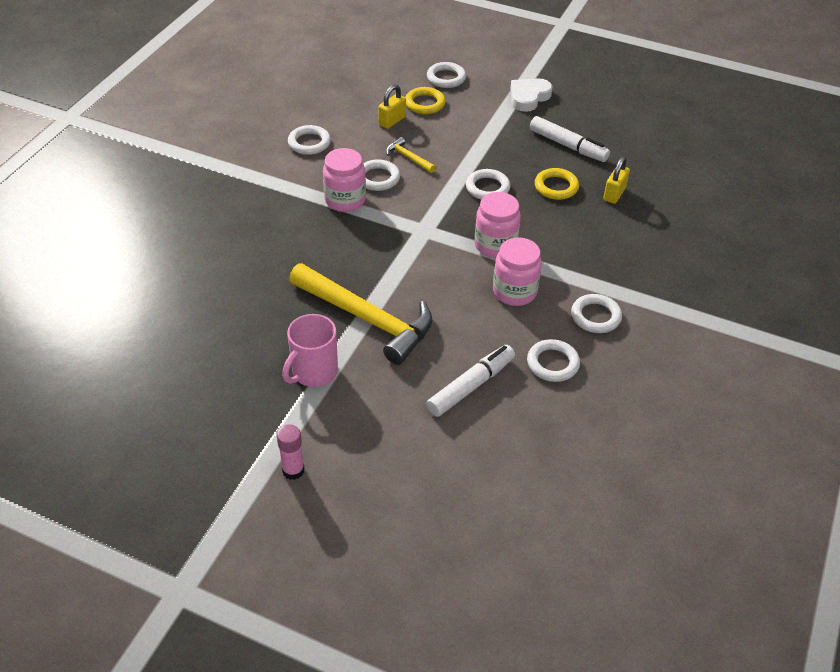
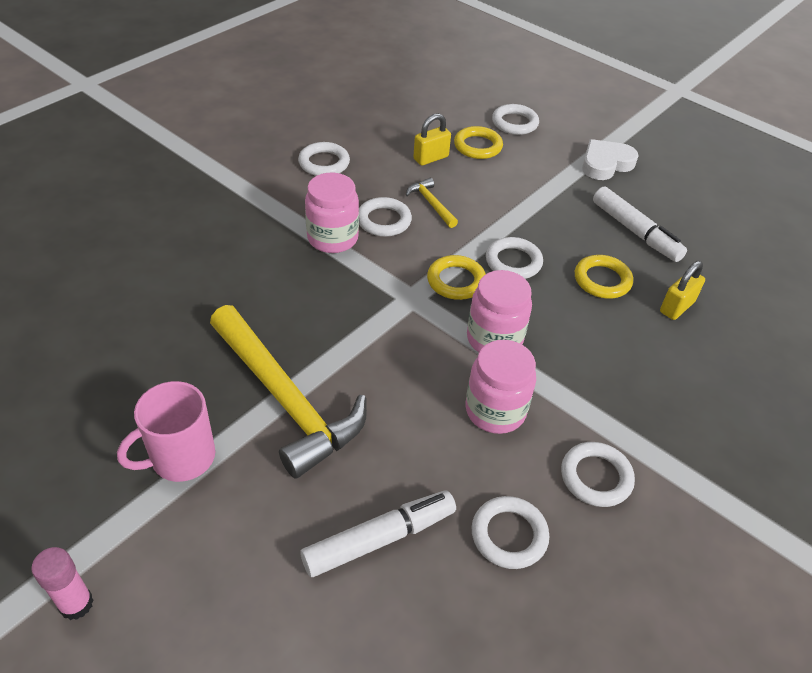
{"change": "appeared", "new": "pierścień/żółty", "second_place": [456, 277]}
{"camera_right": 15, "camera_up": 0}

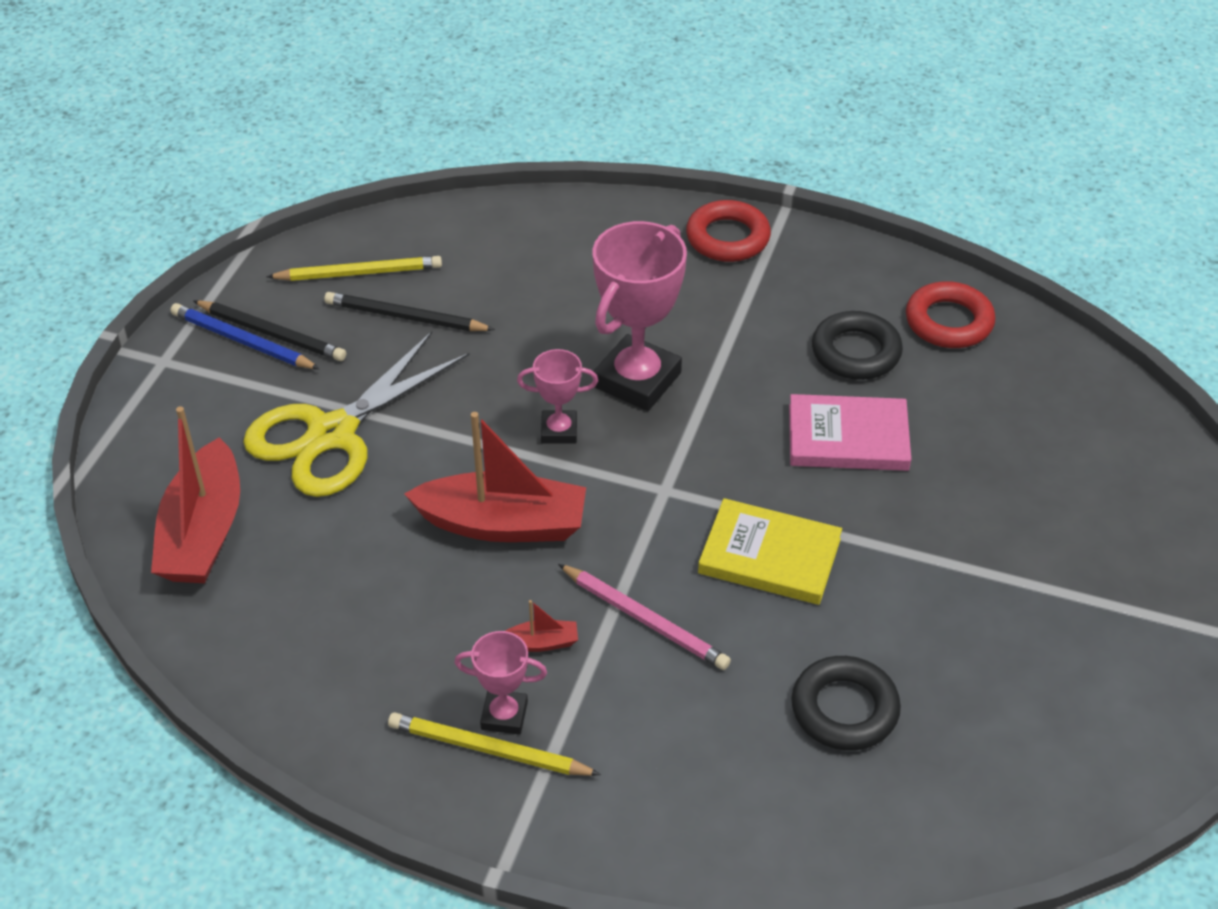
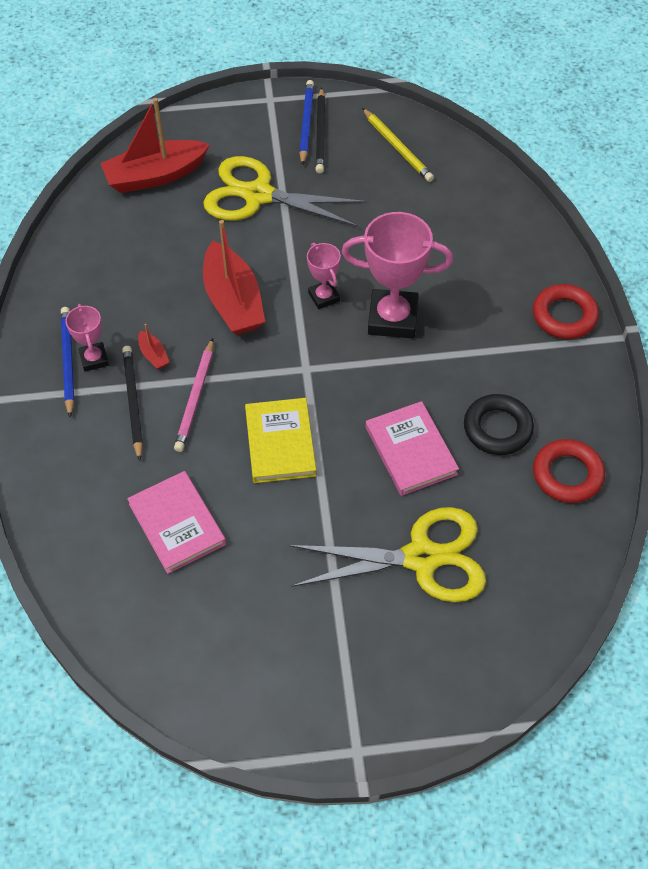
{"change": "relocated", "old": "ołówek/czarny", "first_place": [409, 311], "second_place": [132, 403]}
{"change": "exchanged", "old": "pierścień/czarny", "new": "książka/różowy", "first_place": [846, 703], "second_place": [176, 522]}
{"change": "colour", "old": "ołówek/żółty", "new": "ołówek/niebieski", "first_place": [494, 744], "second_place": [67, 362]}
{"change": "appeared", "new": "nożyczki/żółty", "second_place": [387, 554]}
{"camera_right": 65, "camera_up": 10}

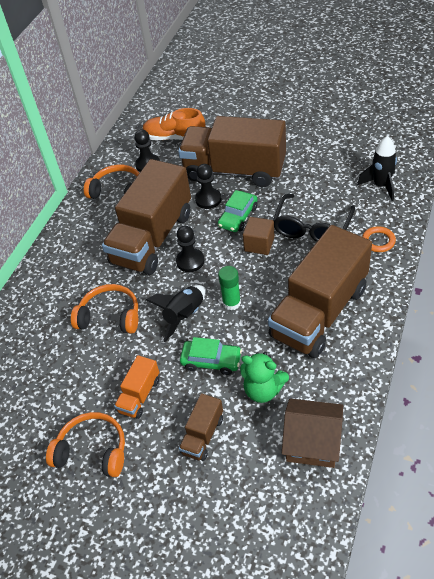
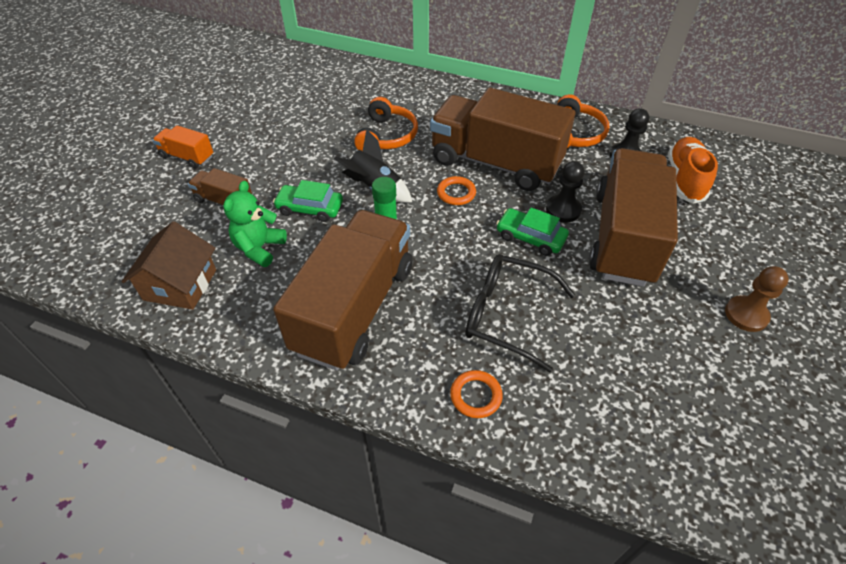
{"change": "missing", "old": "rakieta/czarny", "first_place": [377, 168]}
{"change": "missing", "old": "sześcian/brązowy", "first_place": [258, 236]}
{"change": "spun", "old": "ciężarówka/brązowy", "first_place": [320, 291], "second_place": [342, 290], "degrees": 75}
{"change": "exchanged", "old": "pionek/czarny", "new": "pierścień/pomarańczowy", "first_place": [190, 249], "second_place": [456, 190]}
{"change": "spun", "old": "samochód/zielony", "first_place": [211, 356], "second_place": [308, 201], "degrees": 90}
{"change": "relocated", "old": "ciężarówka/pomarańczowy", "first_place": [136, 387], "second_place": [183, 147]}
{"change": "missing", "old": "słuchawki/pomarańczowy", "first_place": [85, 444]}
{"change": "appeared", "new": "pionek/brązowy", "second_place": [757, 299]}
{"camera_right": 85, "camera_up": 0}

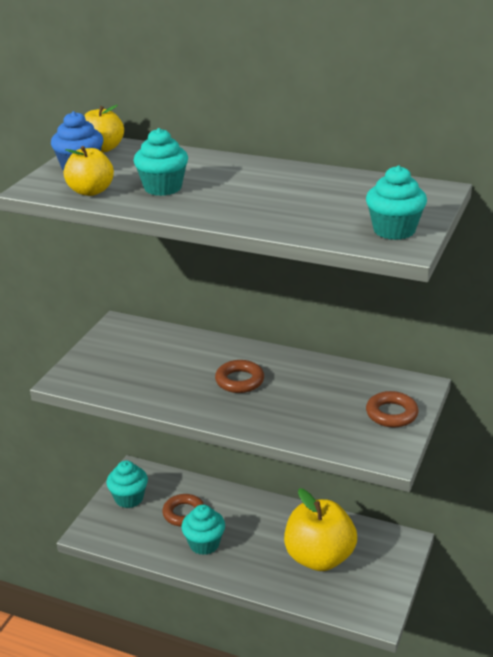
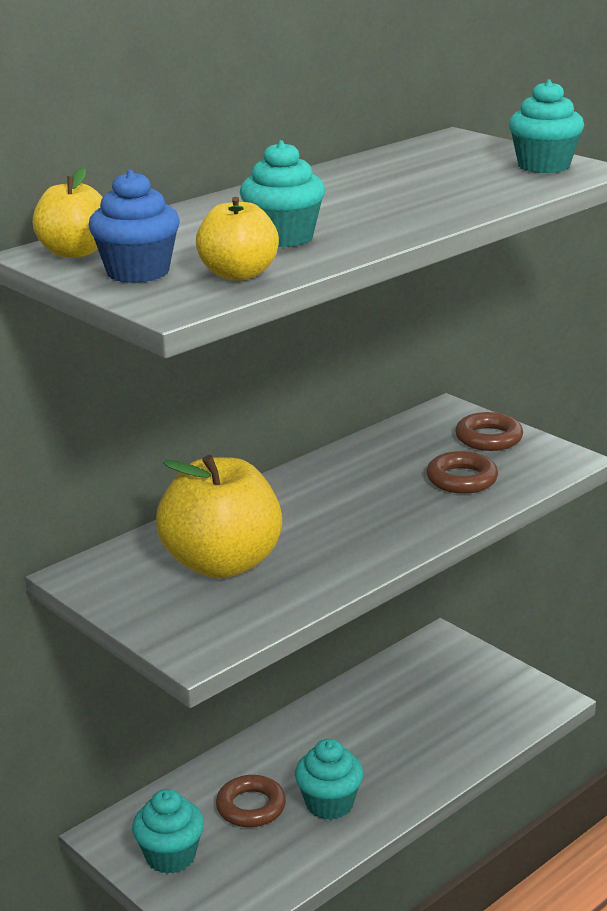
{"change": "relocated", "old": "pierścień/brązowy", "first_place": [239, 376], "second_place": [462, 472]}
{"change": "relocated", "old": "jabłko/żółty", "first_place": [320, 529], "second_place": [219, 517]}
{"camera_right": -65, "camera_up": -5}

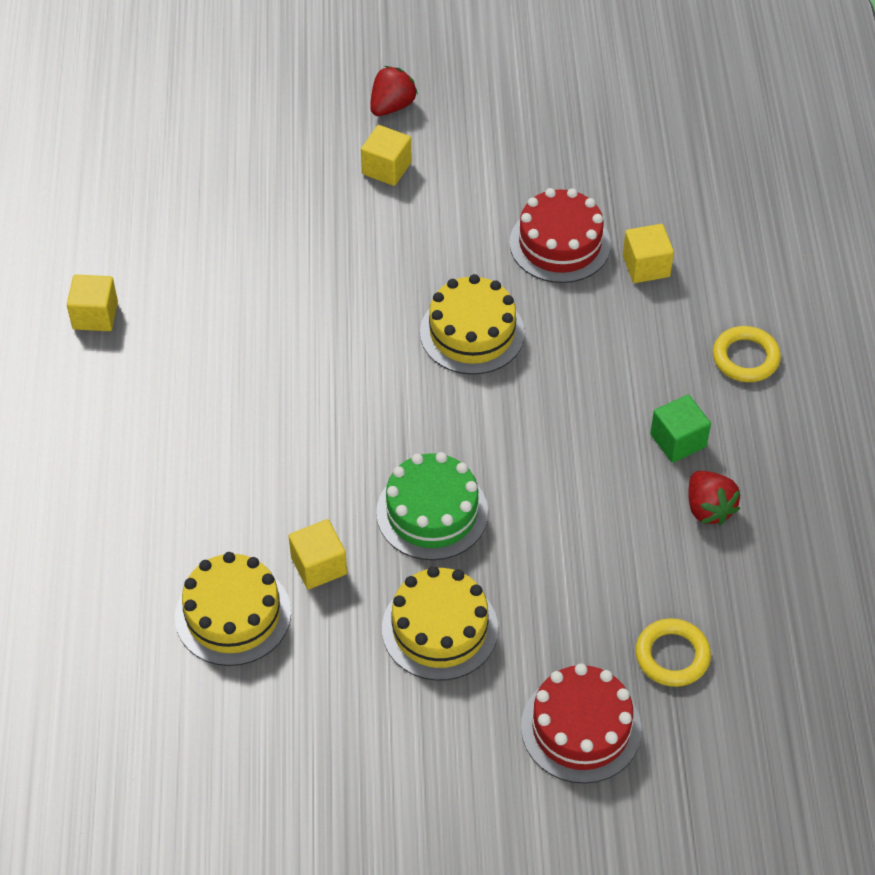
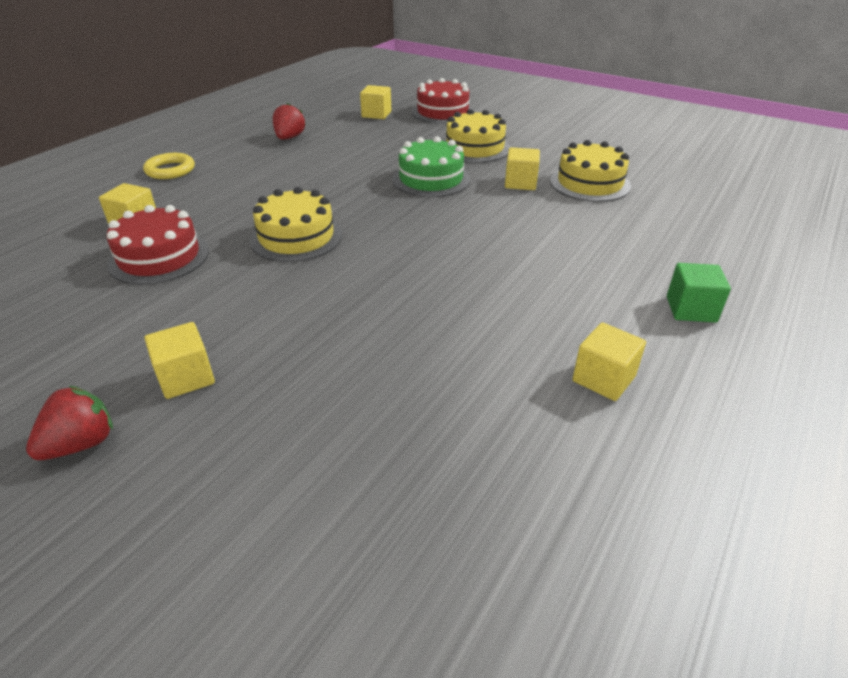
{"change": "spun", "old": "truskawka/czerwony", "first_place": [394, 91], "second_place": [69, 423], "degrees": 150}
{"change": "relocated", "old": "sześcian/zielony", "first_place": [680, 429], "second_place": [699, 293]}
{"change": "exchanged", "old": "pierścień/żółty", "new": "sześcian/żółty", "first_place": [673, 652], "second_place": [375, 102]}
{"camera_right": -145, "camera_up": -15}

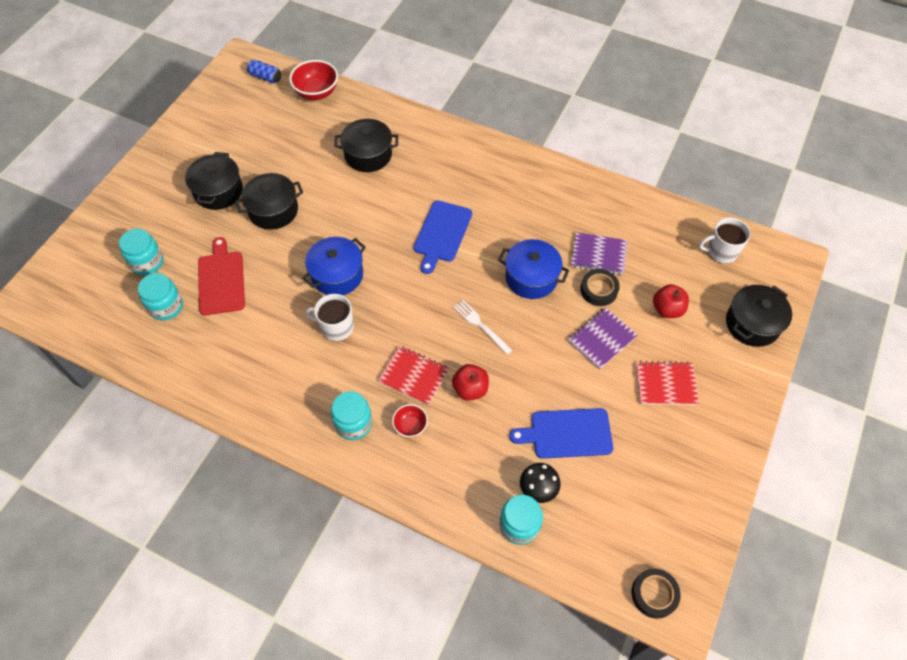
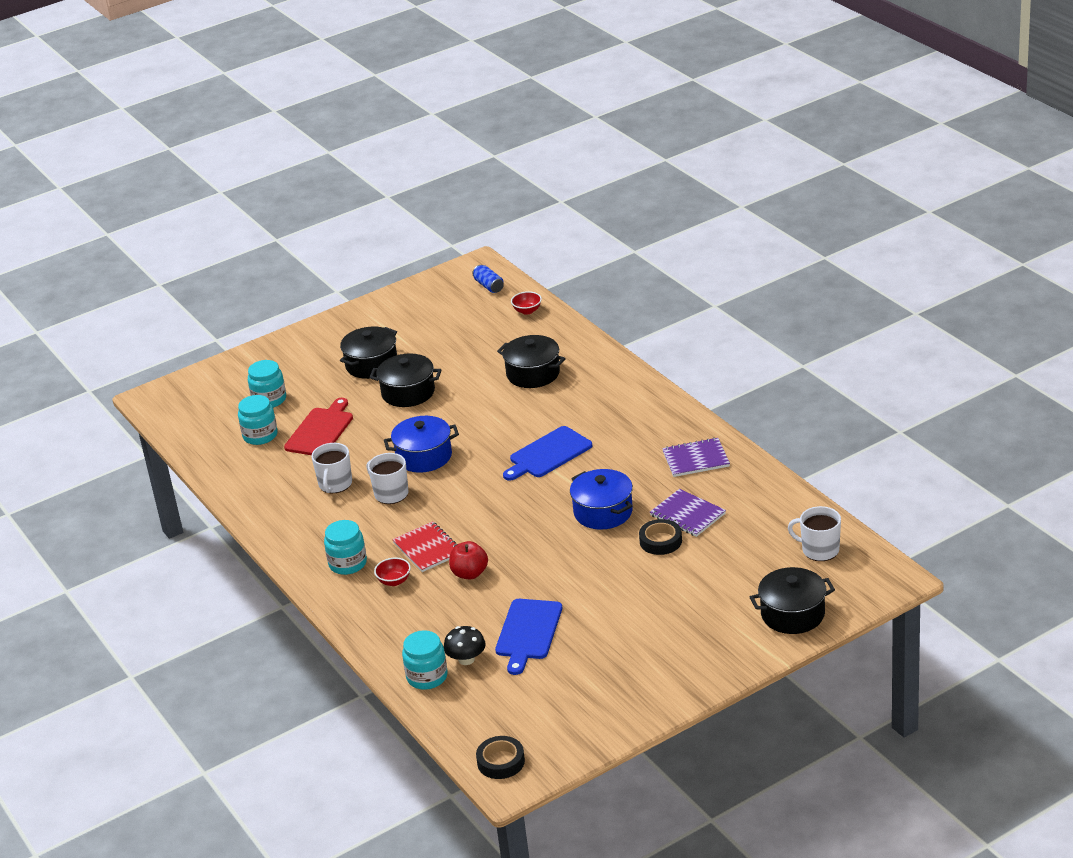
{"change": "size", "old": "miska/czerwony", "first_place": [313, 80], "second_place": [526, 303], "factor": 0.57}
{"change": "missing", "old": "jabłko/czerwony", "first_place": [671, 301]}
{"change": "missing", "old": "widelec/biały", "first_place": [482, 327]}
{"change": "relocated", "old": "zeszyt/fioletowy", "first_place": [603, 339], "second_place": [696, 457]}
{"change": "missing", "old": "zeszyt/czerwony", "first_place": [667, 383]}
{"change": "spun", "old": "deska do krojenia/niebieski", "first_place": [561, 433], "second_place": [528, 637], "degrees": -105}
{"change": "appeared", "new": "kubek/biały", "second_place": [331, 468]}
{"camera_right": 35, "camera_up": -25}

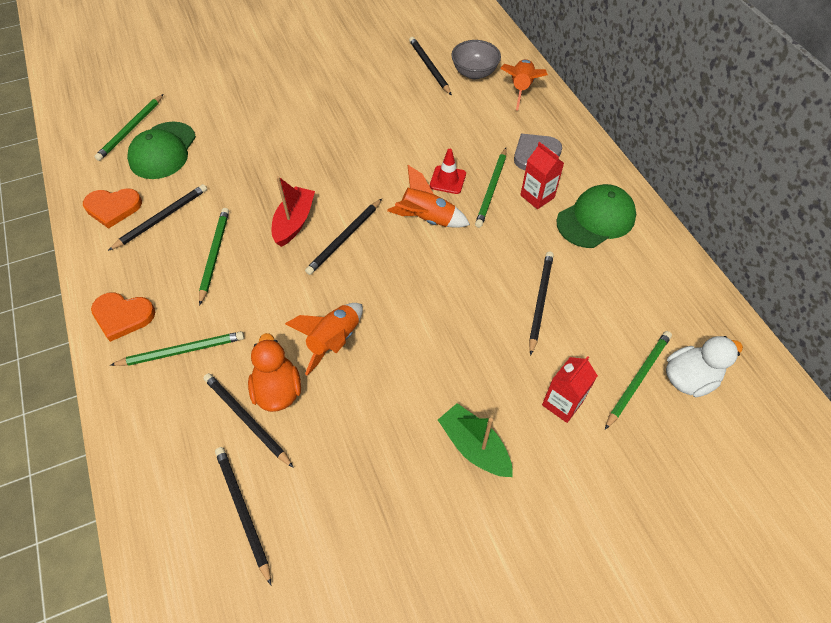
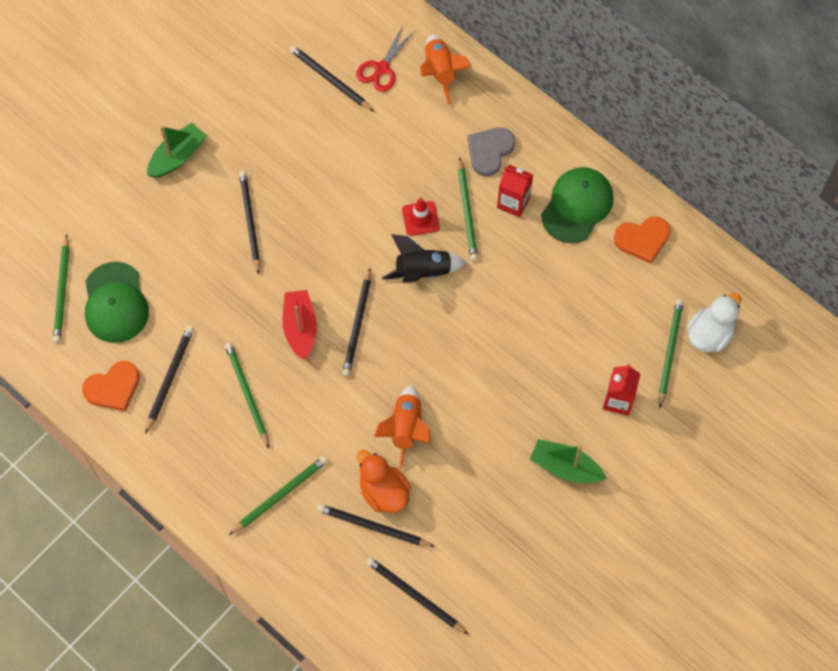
{"change": "exchanged", "old": "miska/szary", "new": "nożyczki/czerwony", "first_place": [476, 59], "second_place": [385, 59]}
{"change": "colour", "old": "rakieta/pomarańczowy", "new": "rakieta/czarny", "first_place": [428, 196], "second_place": [424, 258]}
{"change": "relocated", "old": "ołówek/czarny", "first_place": [541, 304], "second_place": [249, 223]}
{"change": "relocated", "old": "serce/pomarańczowy", "first_place": [123, 317], "second_place": [642, 240]}
{"change": "appeared", "new": "łódka/zielony", "second_place": [177, 150]}
{"camera_right": -25, "camera_up": 10}

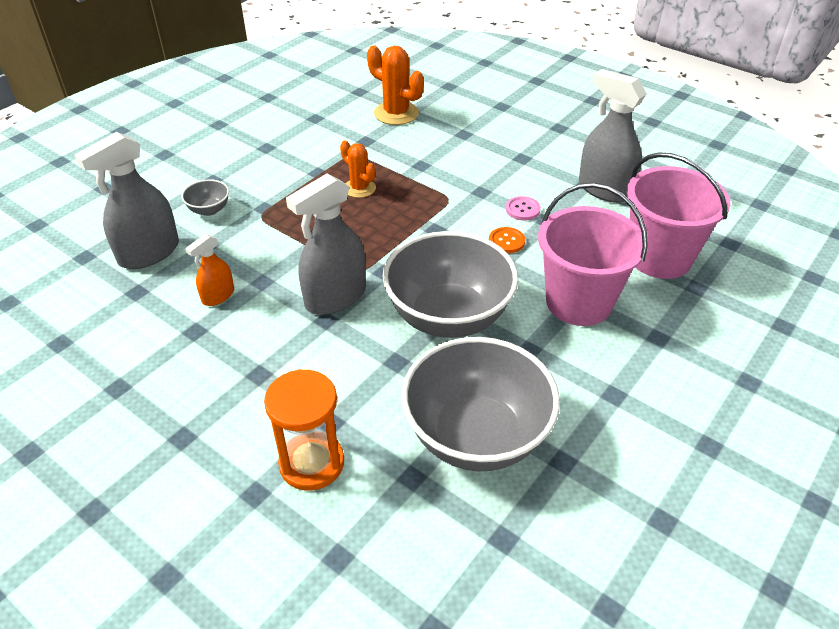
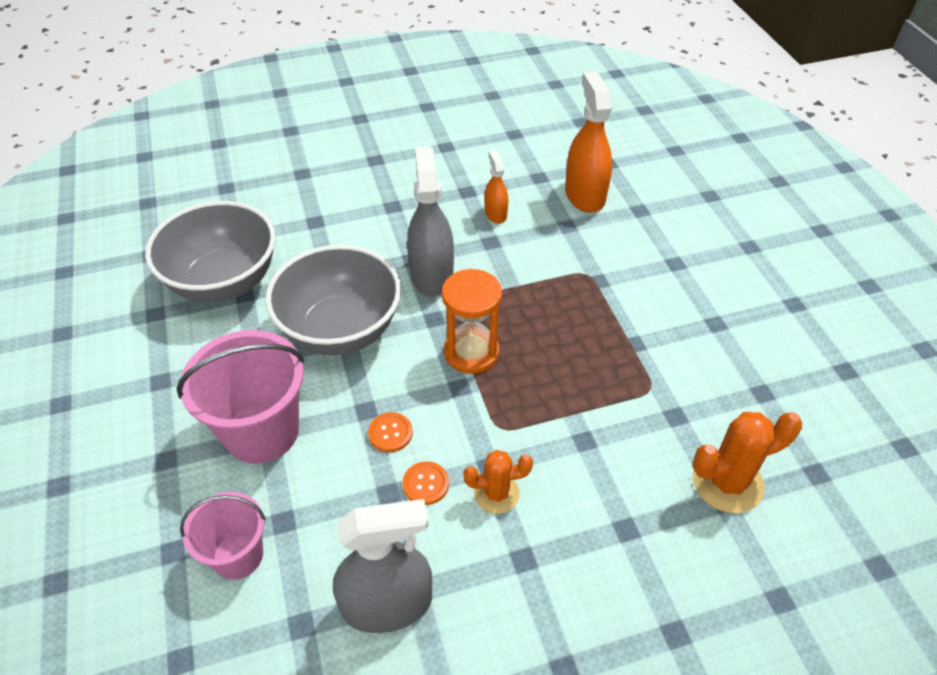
{"change": "colour", "old": "spryskiwacz/szary", "new": "spryskiwacz/pomarańczowy", "first_place": [127, 200], "second_place": [588, 142]}
{"change": "relocated", "old": "kaktus/pomarańczowy", "first_place": [358, 169], "second_place": [498, 482]}
{"change": "size", "old": "wiadro/różowy", "first_place": [679, 215], "second_place": [223, 536], "factor": 0.6}
{"change": "missing", "old": "miska/szary", "first_place": [205, 197]}
{"change": "colour", "old": "guzik/różowy", "new": "guzik/pomarańczowy", "first_place": [523, 208], "second_place": [426, 483]}
{"change": "relocated", "old": "klepsydra/pomarańczowy", "first_place": [304, 430], "second_place": [472, 321]}
{"camera_right": 125, "camera_up": 5}

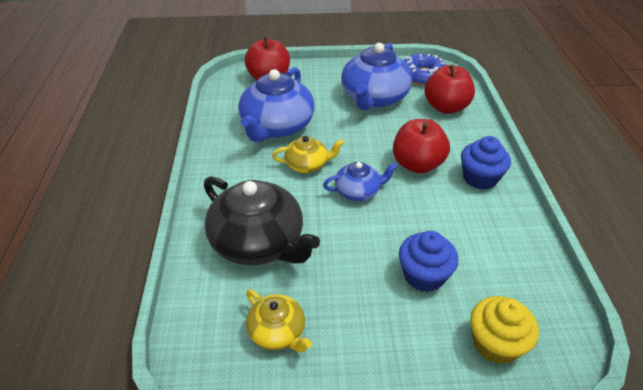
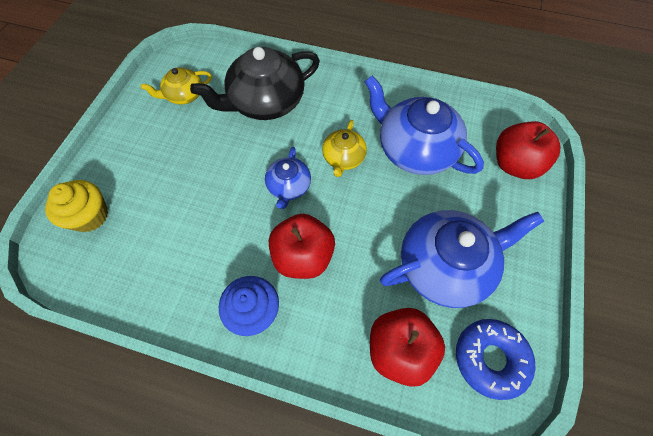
{"change": "spun", "old": "imbryk/niebieski", "first_place": [376, 76], "second_place": [462, 259], "degrees": 120}
{"change": "missing", "old": "muffinka/niebieski", "first_place": [429, 261]}
{"camera_right": 110, "camera_up": 20}

